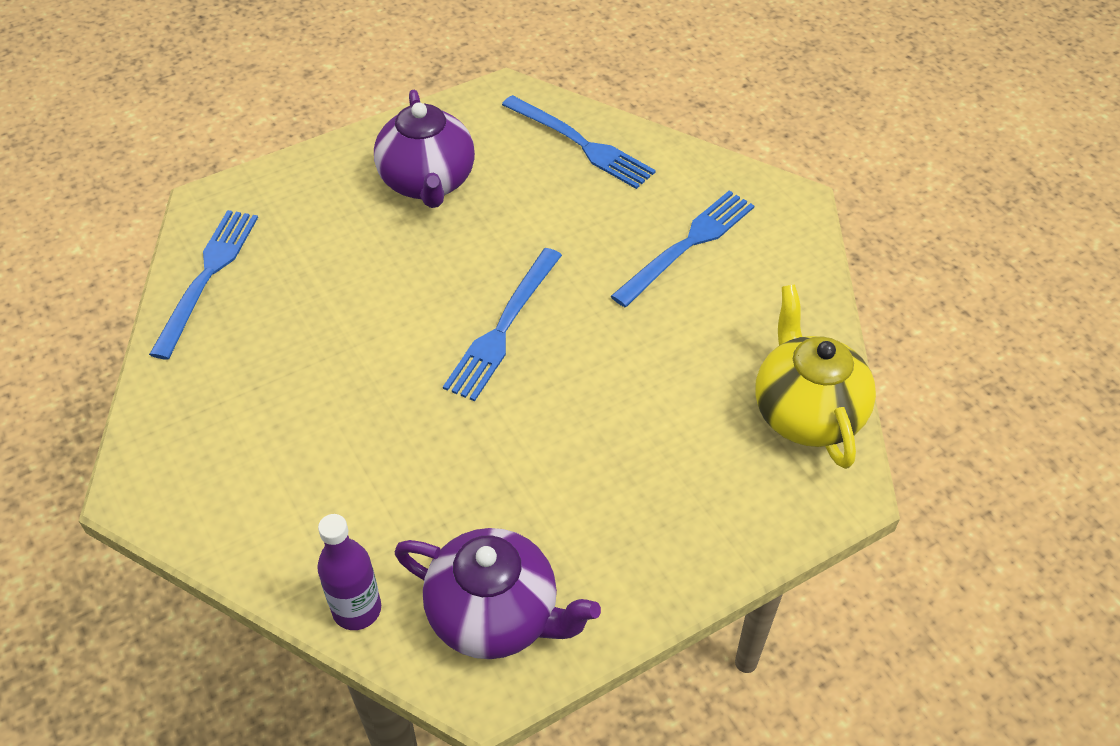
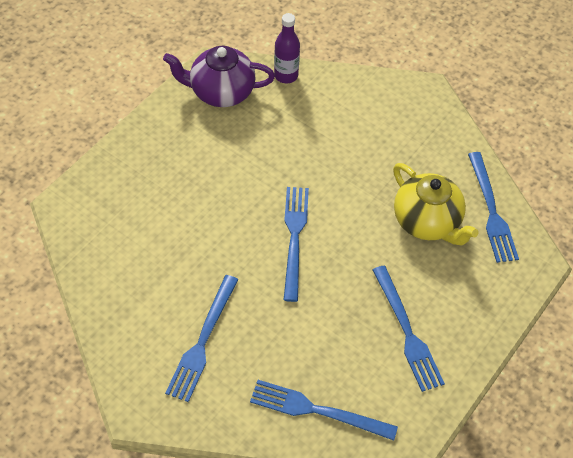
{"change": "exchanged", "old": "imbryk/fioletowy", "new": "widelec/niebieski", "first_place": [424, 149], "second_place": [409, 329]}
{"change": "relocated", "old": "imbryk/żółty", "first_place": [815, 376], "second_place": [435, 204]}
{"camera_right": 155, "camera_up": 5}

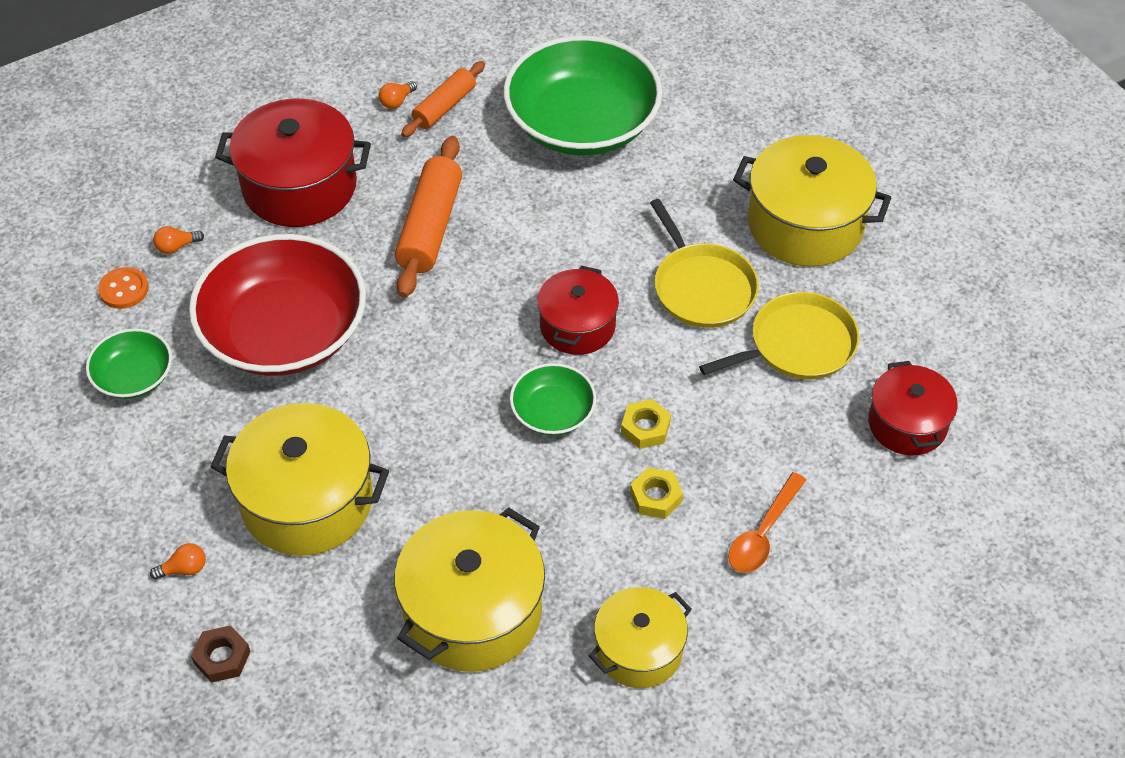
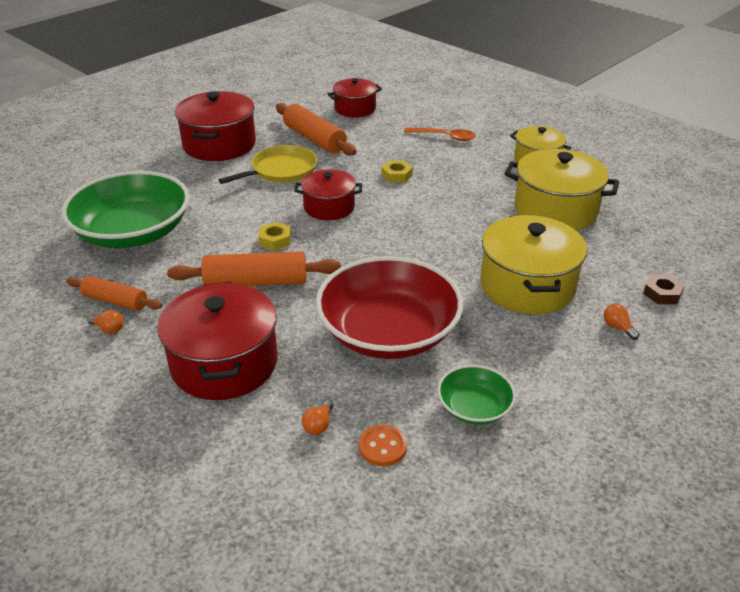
{"change": "colour", "old": "garnek/żółty", "new": "garnek/czerwony", "first_place": [812, 201], "second_place": [215, 126]}
{"change": "spun", "old": "żarówka/pomarańczowy", "first_place": [178, 240], "second_place": [318, 417], "degrees": 60}
{"change": "exchanged", "old": "patelnia/żółty", "new": "wałek do ciasta/pomarańczowy", "first_place": [779, 336], "second_place": [316, 129]}
{"change": "missing", "old": "miska/zielony", "first_place": [553, 399]}
{"change": "relocated", "old": "nakrętka/żółty", "first_place": [656, 493], "second_place": [275, 236]}
{"camera_right": -105, "camera_up": -15}

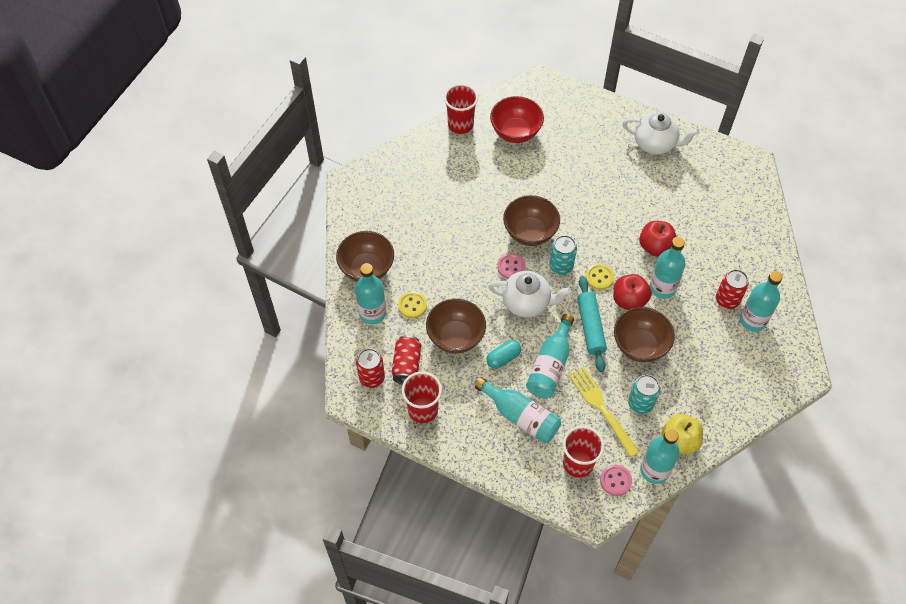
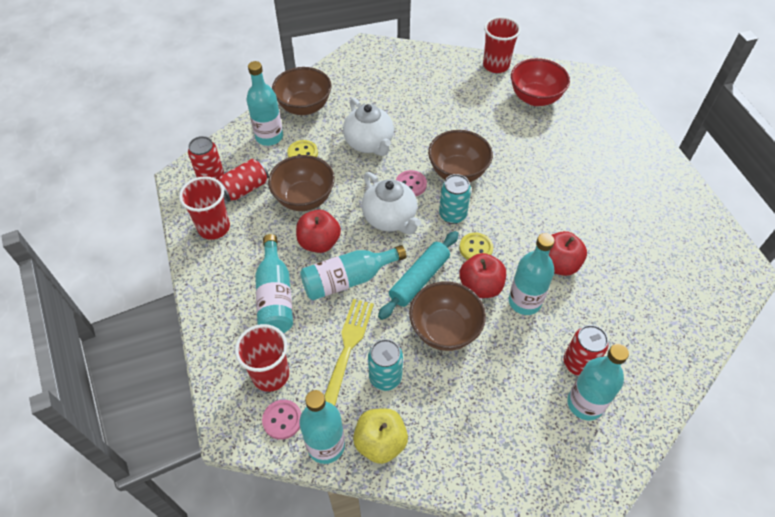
{"change": "relocated", "old": "imbryk/biały", "first_place": [660, 133], "second_place": [368, 127]}
{"change": "exchanged", "old": "kapsułka/turkusowy", "new": "jabłko/czerwony", "first_place": [503, 354], "second_place": [318, 231]}
{"camera_right": 45, "camera_up": -5}

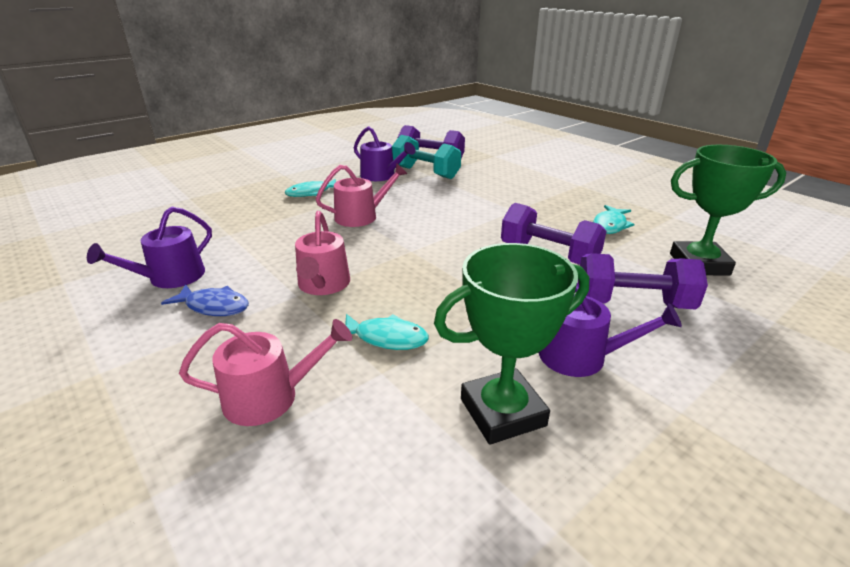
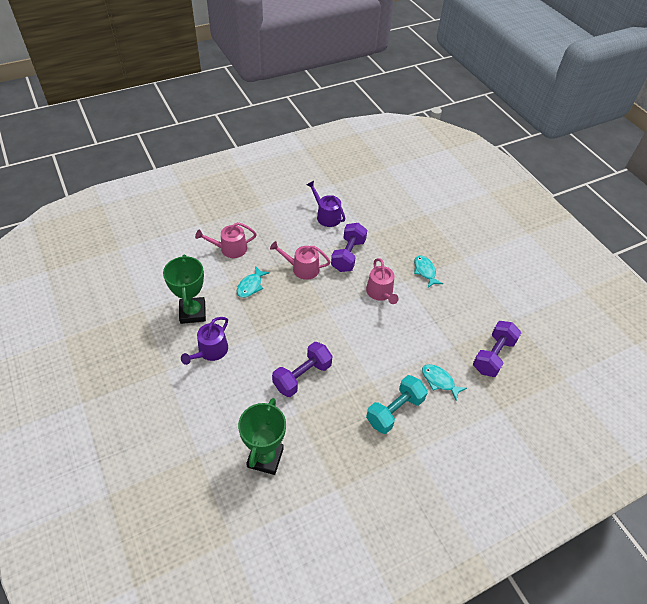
{"change": "missing", "old": "konewka/fioletowy", "first_place": [385, 153]}
{"change": "relocated", "old": "hantel/turkusowy", "first_place": [426, 157], "second_place": [397, 404]}
{"change": "relocated", "old": "ryba/turkusowy", "first_place": [614, 219], "second_place": [444, 382]}
{"change": "relocated", "old": "hantel/fioletowy", "first_place": [643, 281], "second_place": [349, 247]}
{"change": "missing", "old": "ryba/niebieski", "first_place": [205, 300]}
{"change": "spun", "old": "konewka/różowy", "first_place": [265, 372], "second_place": [226, 240], "degrees": 75}
{"camera_right": 100, "camera_up": 20}

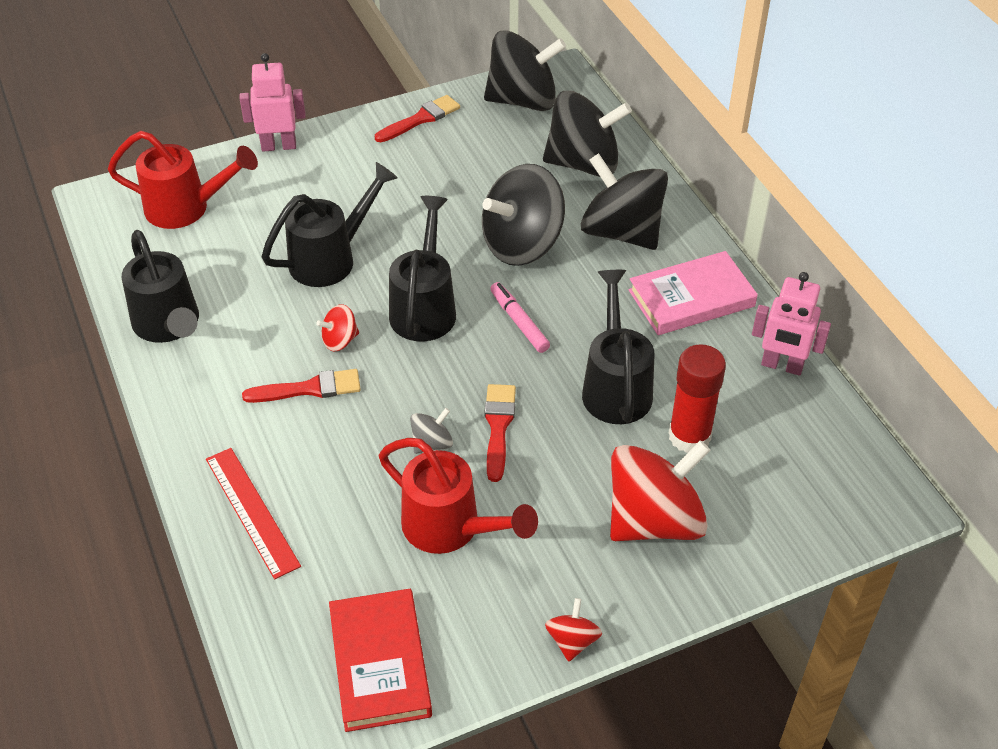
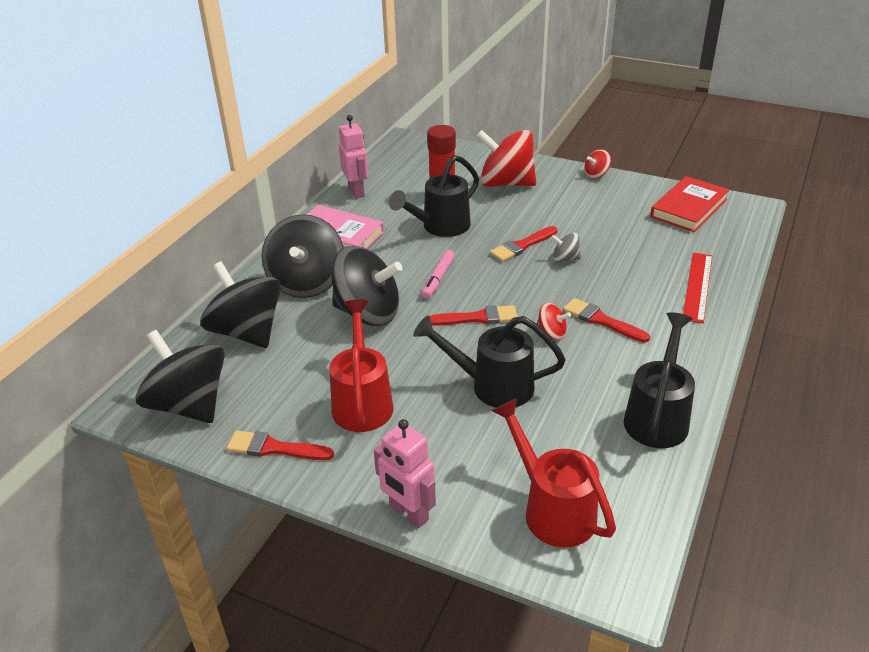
{"change": "exchanged", "old": "konewka/czarny", "new": "pędzel/czerwony", "first_place": [422, 268], "second_place": [473, 315]}
{"change": "relocated", "old": "konewka/czerwony", "first_place": [458, 496], "second_place": [361, 366]}
{"camera_right": -130, "camera_up": -10}

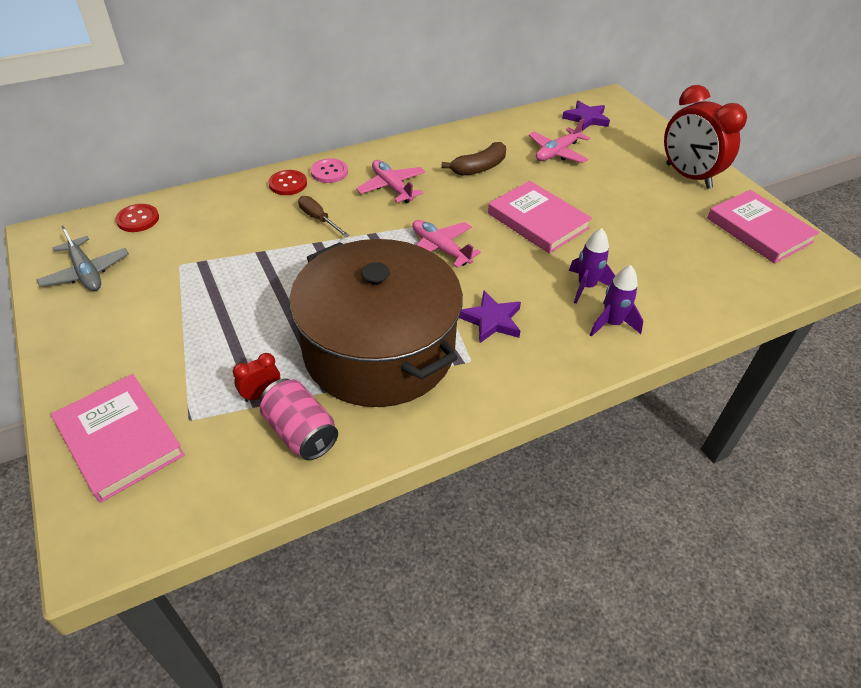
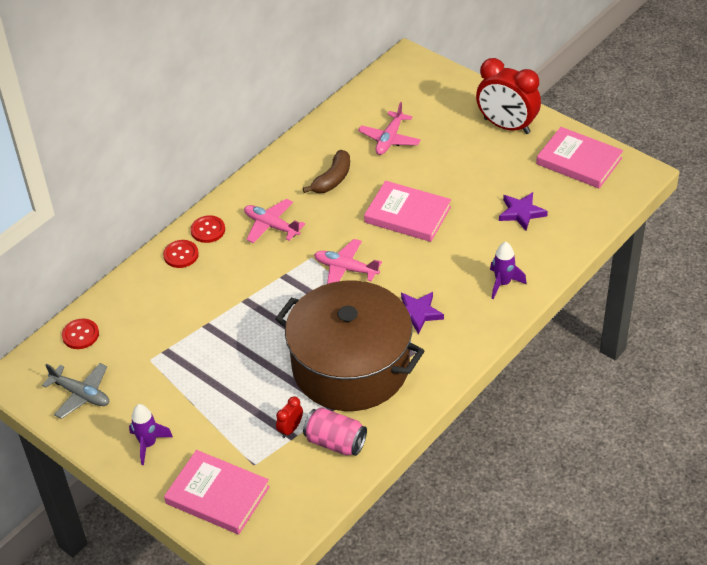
{"change": "relocated", "old": "gwiazda/fioletowy", "first_place": [586, 116], "second_place": [523, 211]}
{"change": "colour", "old": "guzik/różowy", "new": "guzik/czerwony", "first_place": [329, 171], "second_place": [208, 229]}
{"change": "missing", "old": "śrubokręt/brązowy", "first_place": [323, 216]}
{"change": "relocated", "old": "rakieta/fioletowy", "first_place": [592, 266], "second_place": [151, 434]}
{"camera_right": -20, "camera_up": 0}

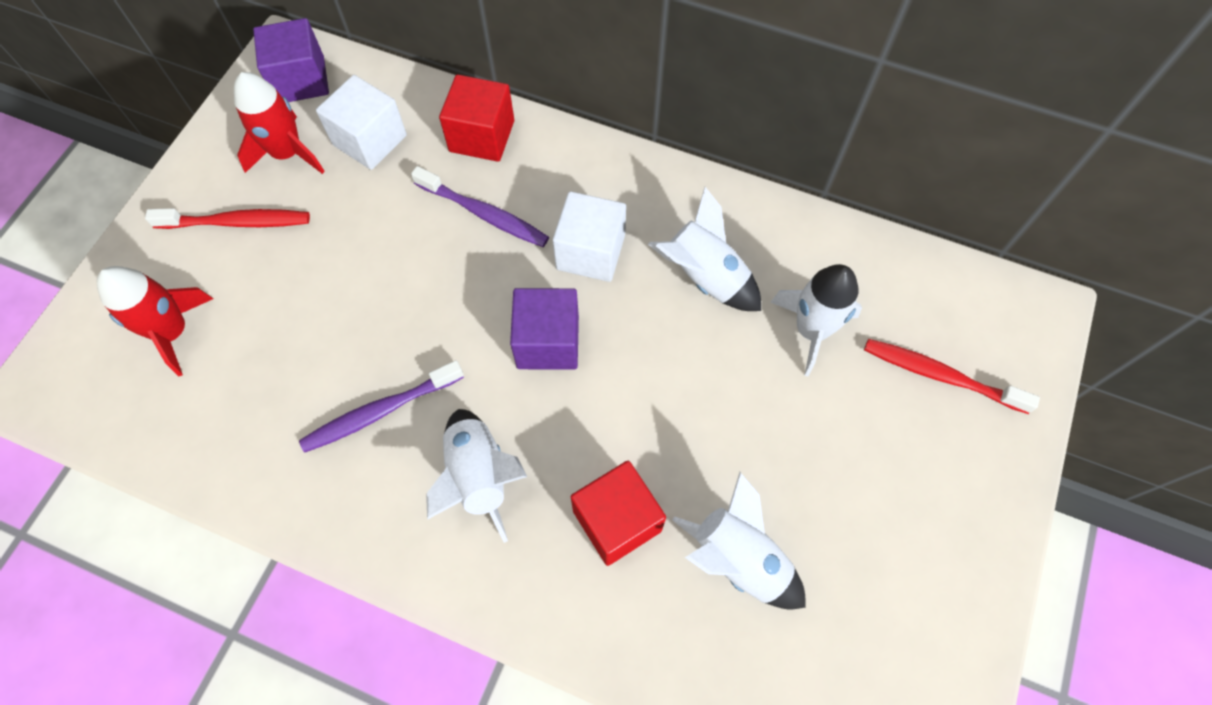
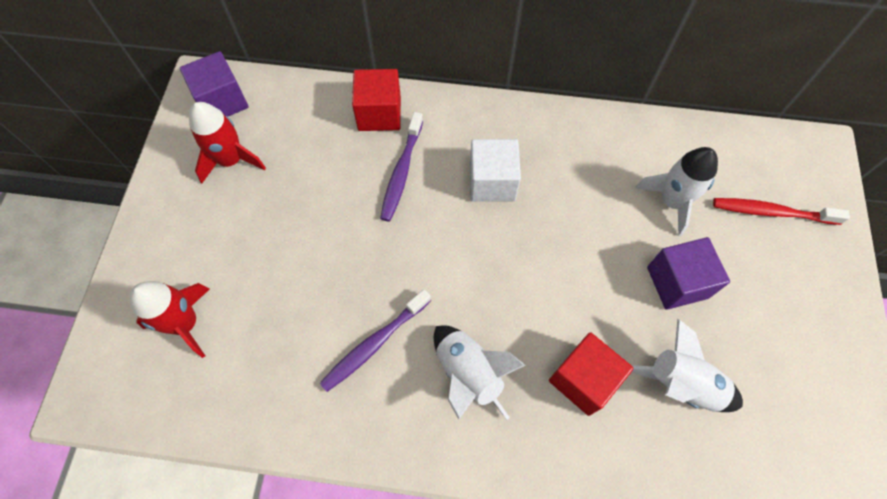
{"change": "missing", "old": "sześcian/biały", "first_place": [361, 122]}
{"change": "spun", "old": "szczoteczka do zębów/fioletowy", "first_place": [480, 206], "second_place": [401, 167], "degrees": 90}
{"change": "missing", "old": "rakieta/biały", "first_place": [704, 249]}
{"change": "missing", "old": "szczoteczka do zębów/czerwony", "first_place": [227, 218]}
{"change": "relocated", "old": "sześcian/fioletowy", "first_place": [544, 329], "second_place": [688, 273]}
{"camera_right": -15, "camera_up": 0}

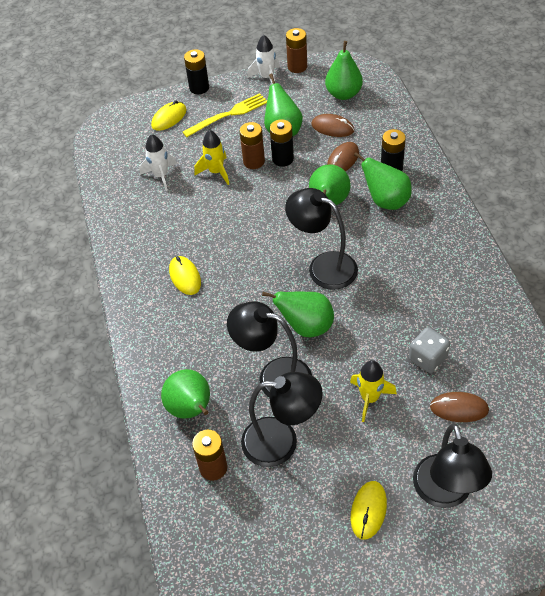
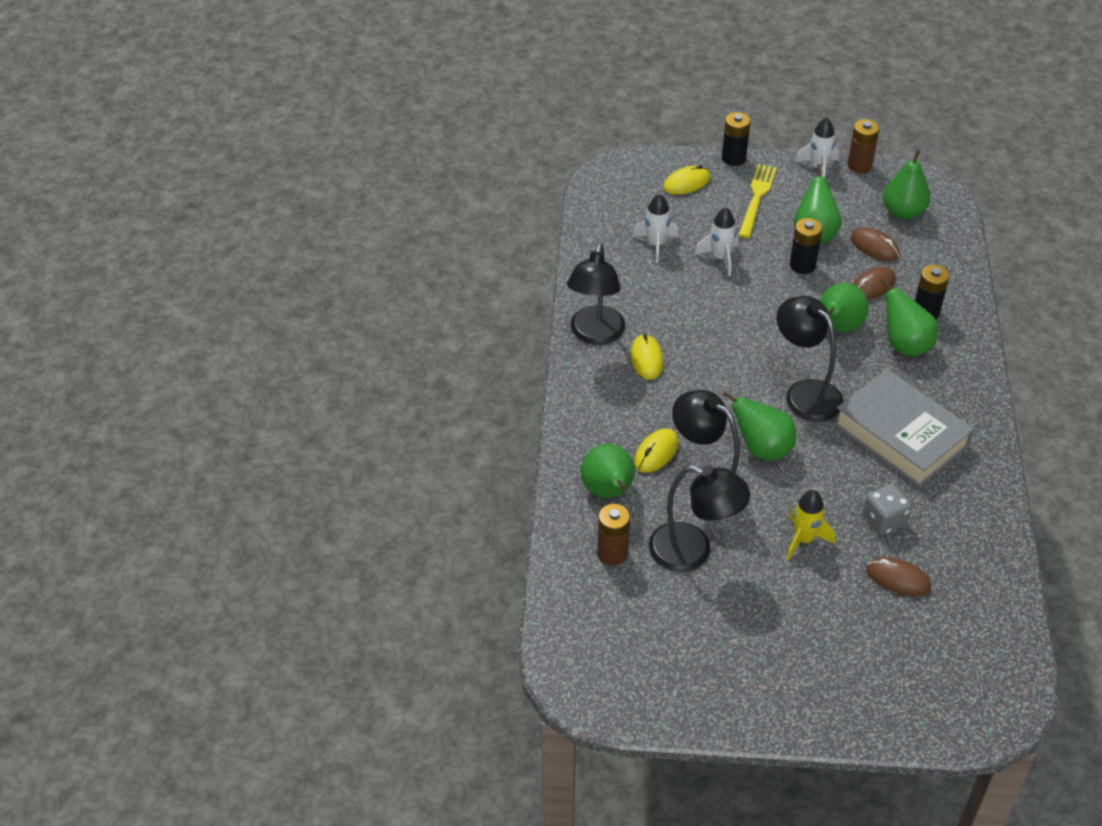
{"change": "spun", "old": "widelec/żółty", "first_place": [225, 115], "second_place": [757, 201], "degrees": -60}
{"change": "missing", "old": "bateria/brązowy", "first_place": [252, 145]}
{"change": "colour", "old": "rakieta/żółty", "new": "rakieta/biały", "first_place": [211, 157], "second_place": [716, 241]}
{"change": "relocated", "old": "lampka/czarny", "first_place": [452, 466], "second_place": [596, 294]}
{"change": "relocated", "old": "myszka/żółty", "first_place": [369, 510], "second_place": [656, 451]}
{"change": "appeared", "new": "książka/szary", "second_place": [903, 428]}
{"camera_right": 15, "camera_up": -5}

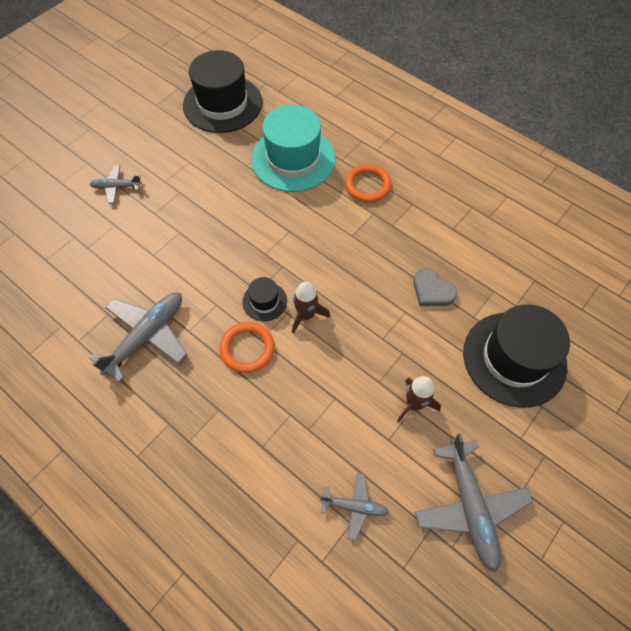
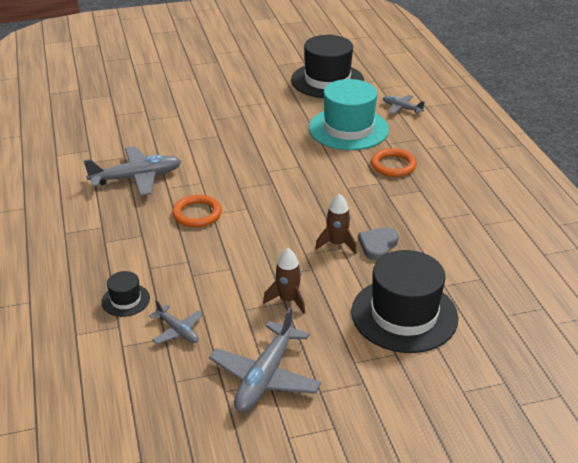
{"change": "relocated", "old": "samolot/szary", "first_place": [116, 185], "second_place": [404, 104]}
{"change": "spun", "old": "serce/szary", "first_place": [435, 287], "second_place": [378, 244], "degrees": 45}
{"change": "relocated", "old": "kapelusz/czarny", "first_place": [264, 299], "second_place": [125, 294]}
{"change": "relocated", "old": "rakieta/brązowy", "first_place": [311, 308], "second_place": [336, 223]}
{"camera_right": 35, "camera_up": -25}

